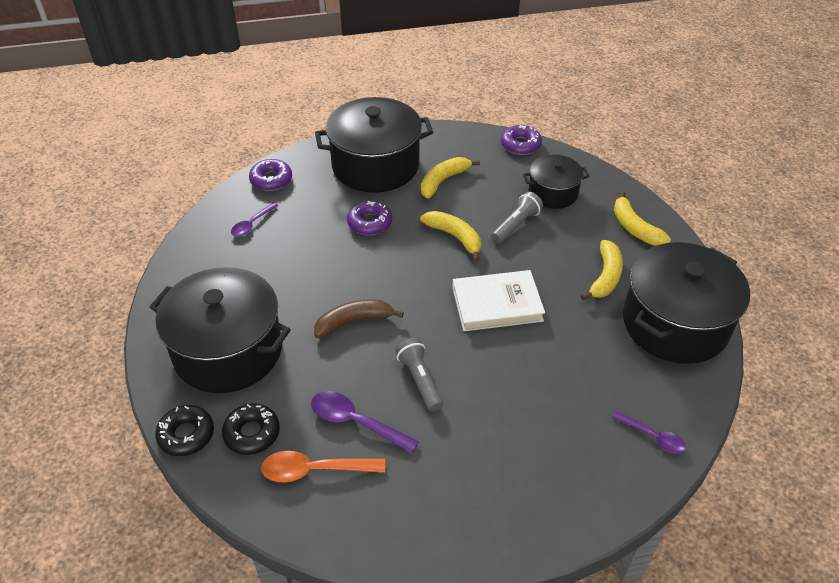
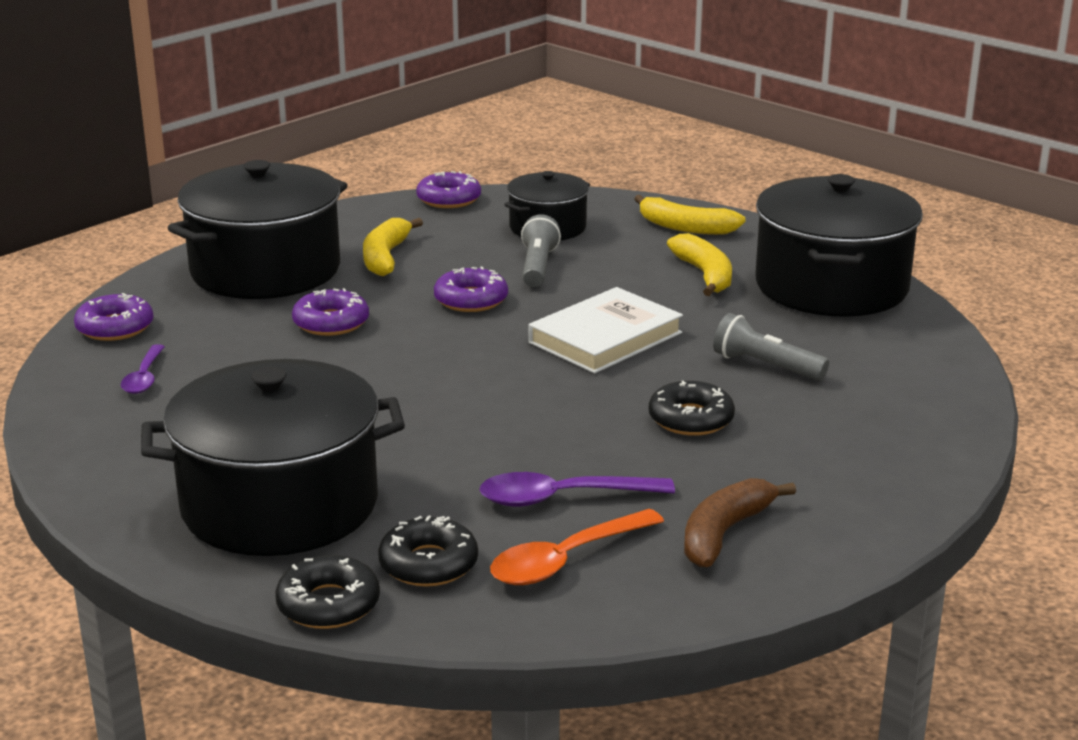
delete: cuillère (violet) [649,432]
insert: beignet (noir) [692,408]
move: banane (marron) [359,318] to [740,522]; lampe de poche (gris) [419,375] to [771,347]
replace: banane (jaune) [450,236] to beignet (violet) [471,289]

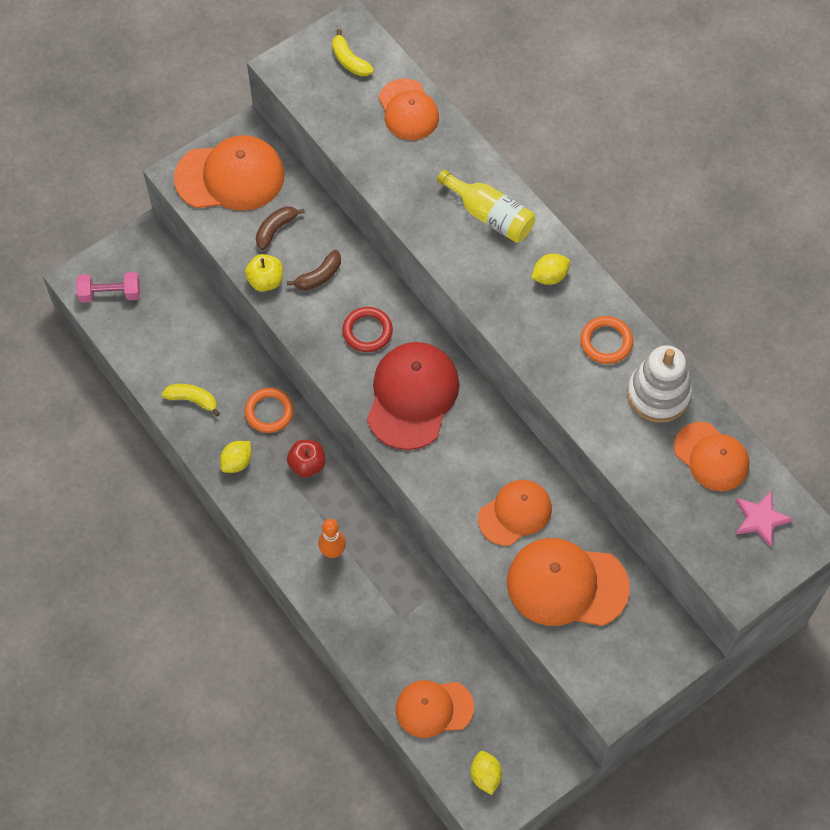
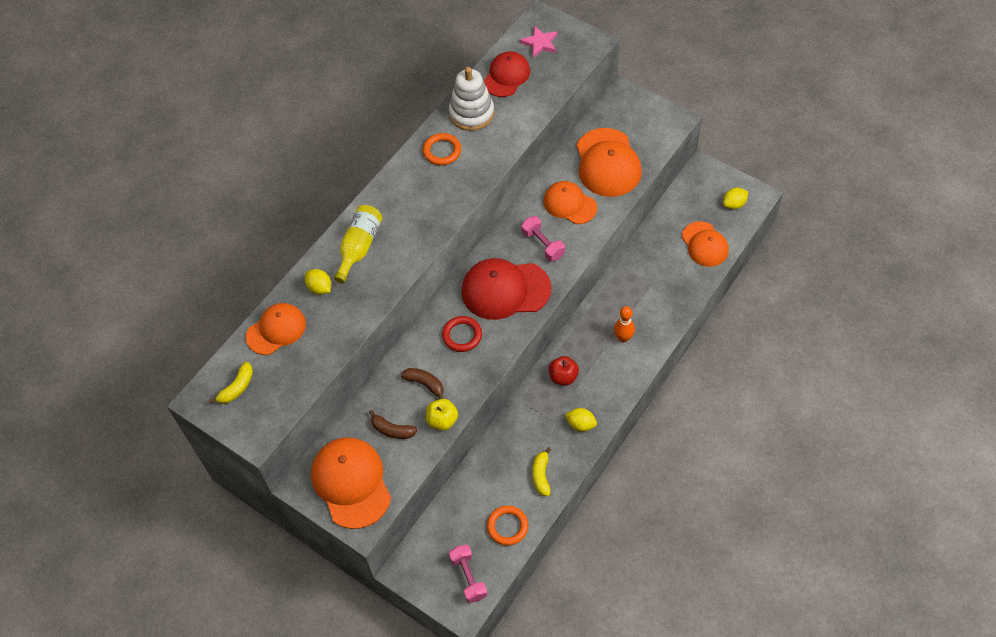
insert: haltère (rose) [543,239]
move: anneau (orange) [269,410] to [507,526]; citron (jaune) [550,269] to [318,282]
recolor: casquette (orange) [711,456] to casquette (rouge) [507,74]

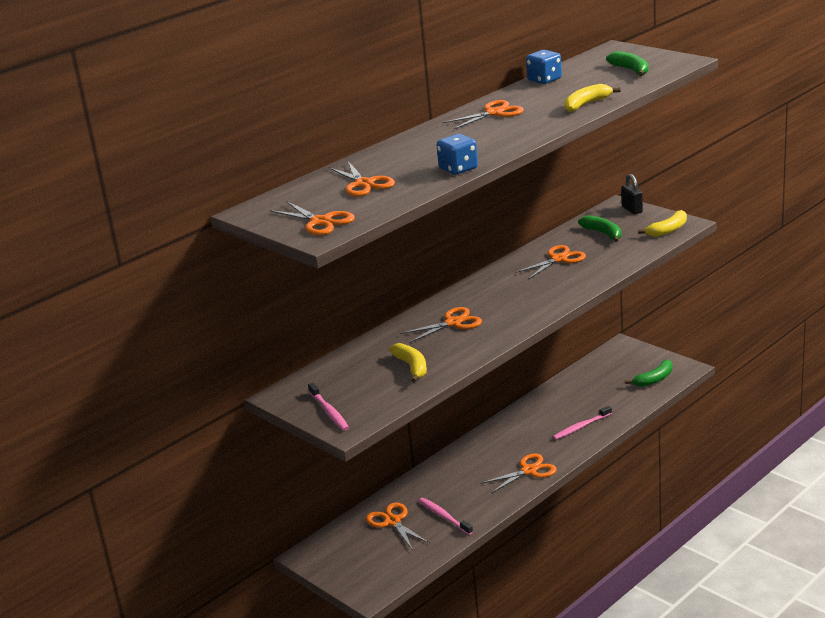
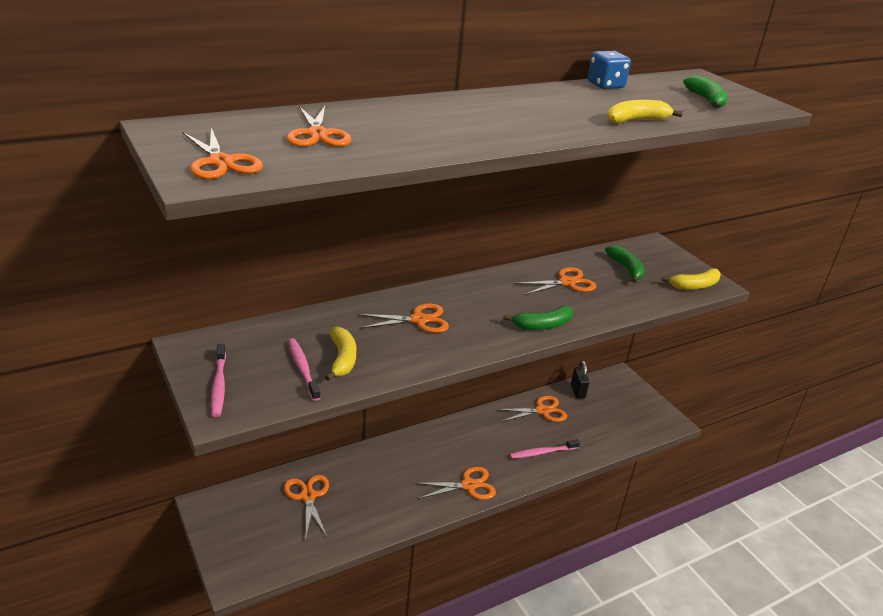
delete: dé (bleu) [457,154]
move: brosse à dents (rose) [446,516] to [304,369]; ciseaux (orange) [483,114] to [531,409]; cadenas (noir) [632,194] to [580,380]; banane (vert) [649,373] to [538,318]

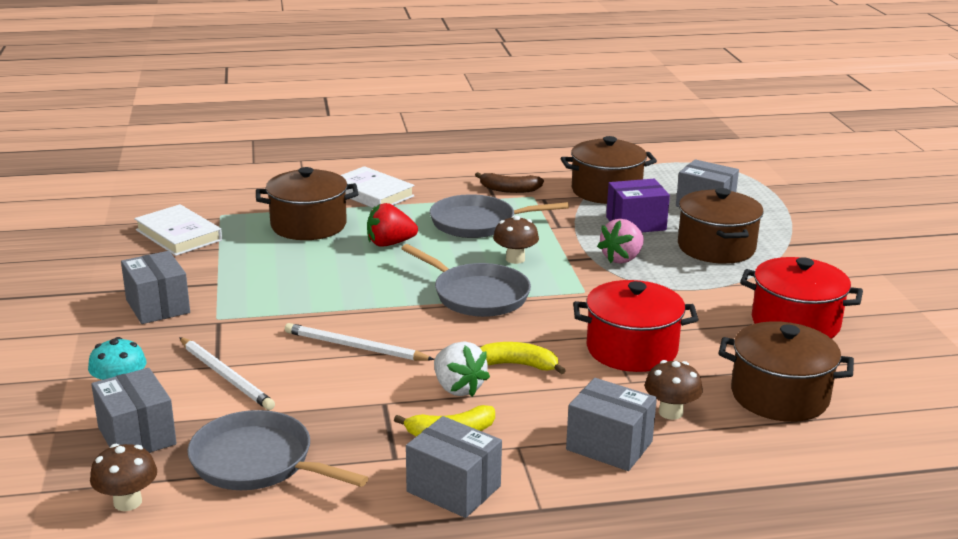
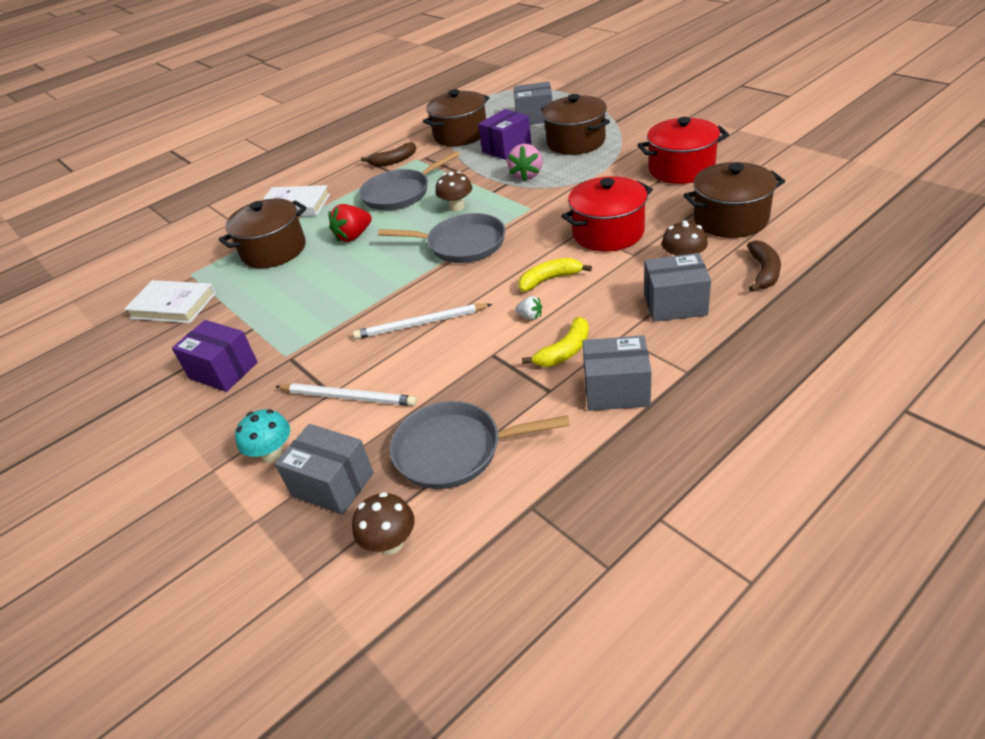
insert: banane (marron) [764,266]
recolor: boîte (gris) [155,287] to boîte (violet) [215,356]
resize: fraise (blanc) [462,369] = [528,308] x0.52

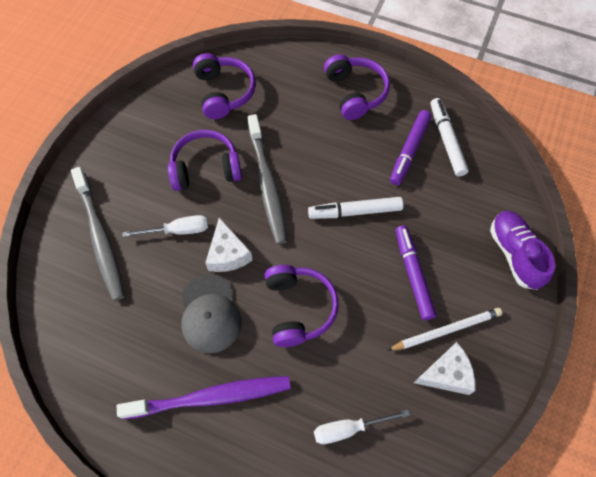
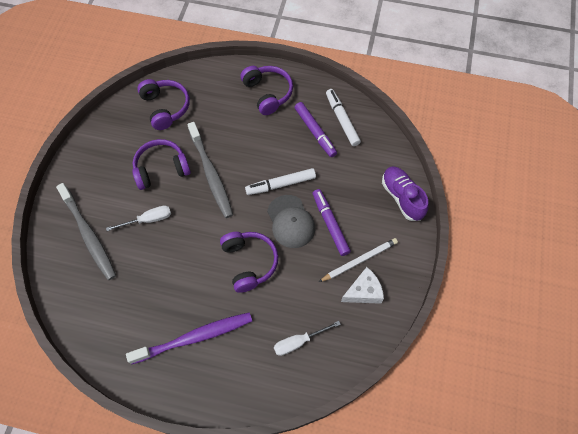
delete: fromage (blanc) [229,245]
move: casquette (gris) [211,314] to [291,221]
rotate: feutre (violet) [410,147] = [316,129] 45 degrees counterclockwise

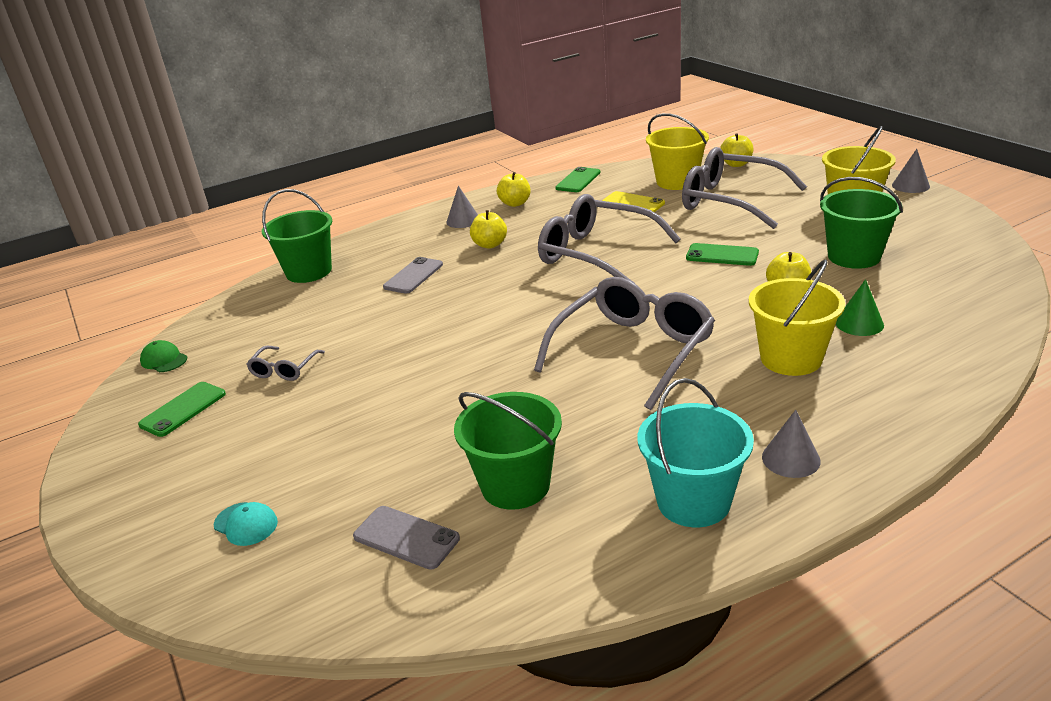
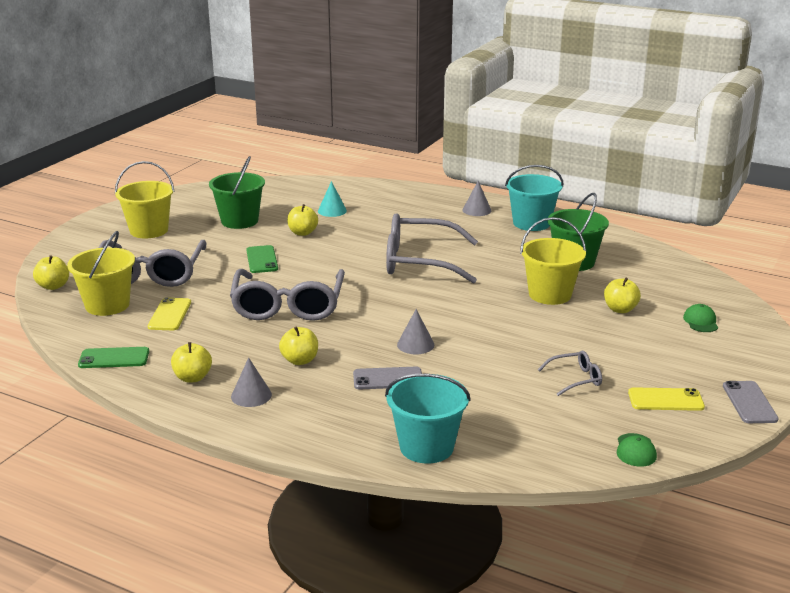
insert: pomme (jaune) [622,295]
move: téléphone (gris) [406,538] to [751,402]; seau (jaune) [797,317] to [553,261]; cône (gris) [911,171] to [415,331]
recolor: téléphone (vert) [182,409] to téléphone (jaune) [666,399]; casquette (turquoise) [246,524] to casquette (vert) [700,318]; seau (vert) [297,236] to seau (turquoise) [428,419]; cône (vert) [860,307] to cône (turquoise) [332,199]

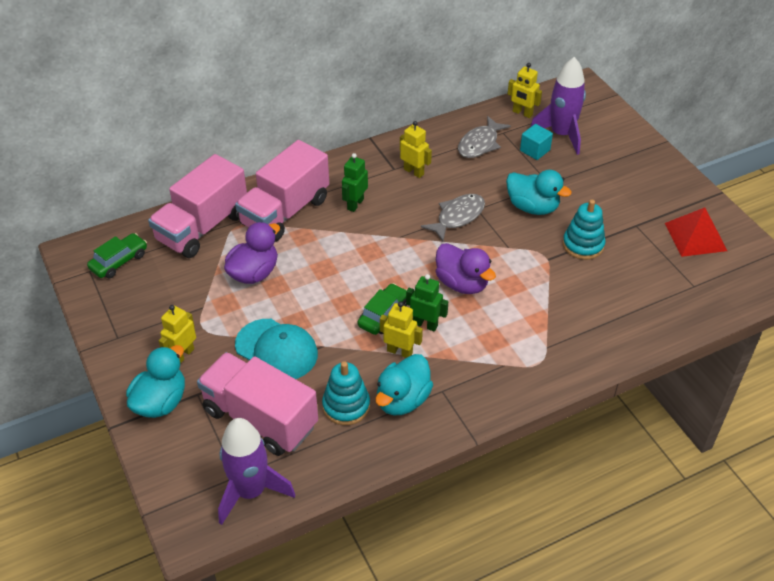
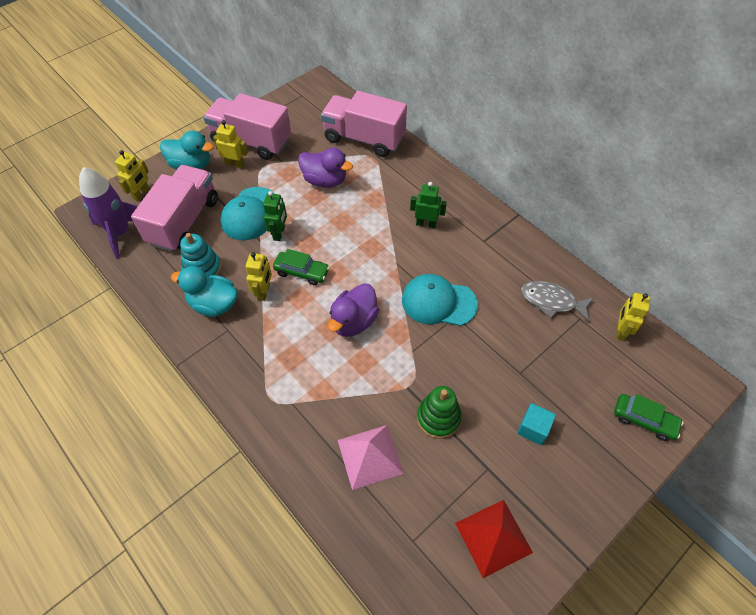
delete: canard (turquoise) [539,192]; fusée (violet) [558,106]
insert: pyramide (rose) [371,457]
move: voiture (vert) [117,255] to [649,417]; camion (rose) [282,191] to [247,126]; robot (jaune) [416,149] to [132,175]; robot (vert) [427,303] to [275,216]; cube (turquoise) [536,142] to [536,424]
replace: poisson (gris) [453,218] to casquette (turquoise) [440,300]
recolor: jouet à empiler (turquoise) [584,229] to jouet à empiler (vert) [439,412]

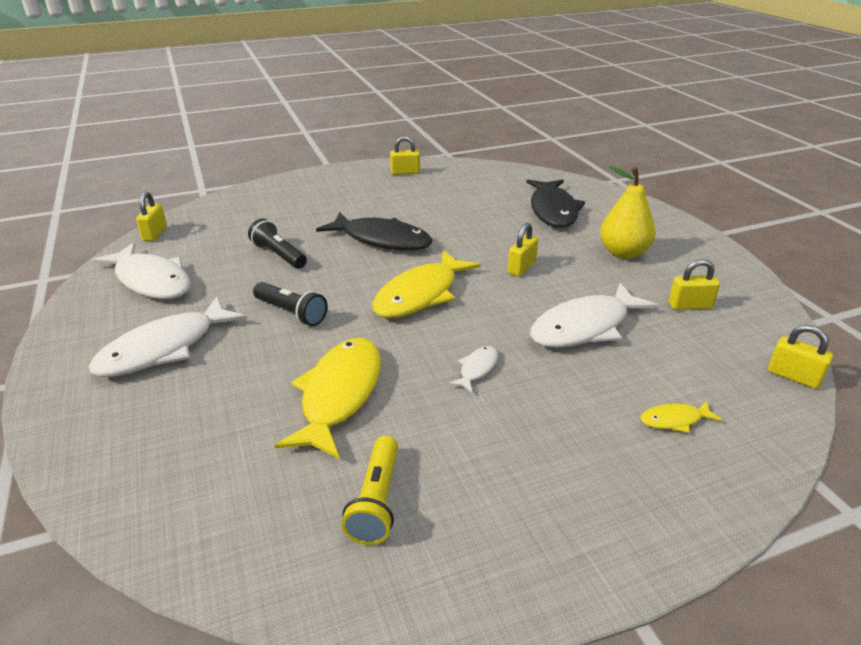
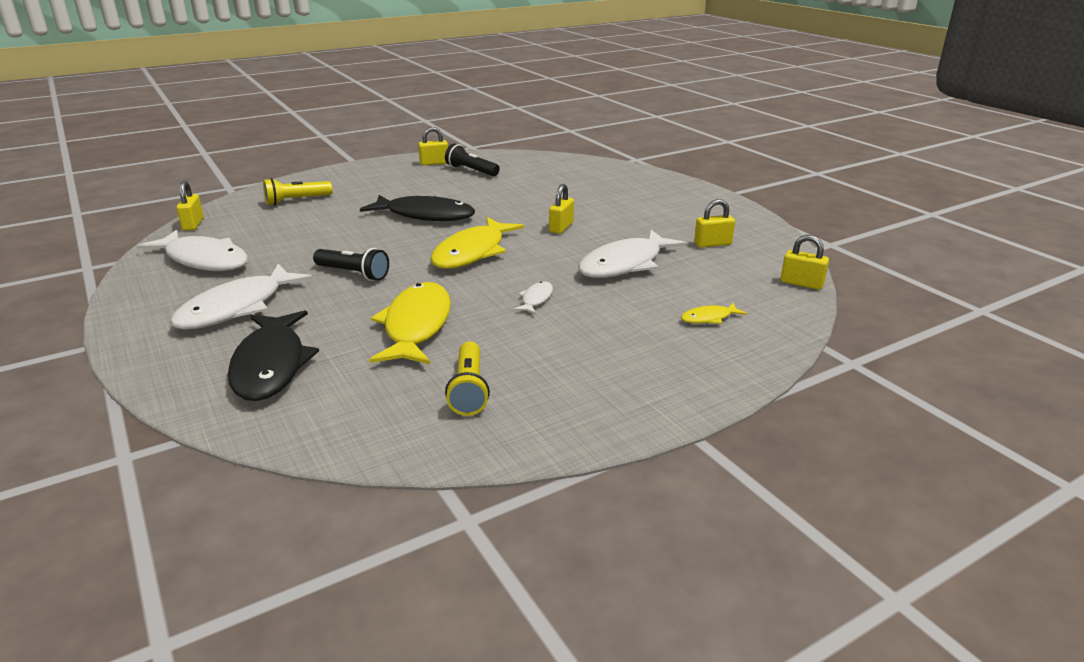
delete: poire (jaune) [628,212]
insert: lampe de poche (jaune) [298,191]
move: lampe de poche (noir) [277,243] to [472,160]; poisson (noir) [555,203] to [273,355]

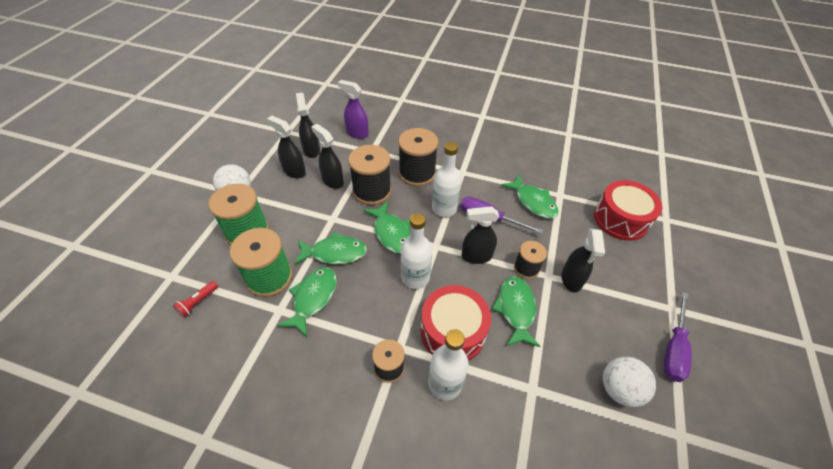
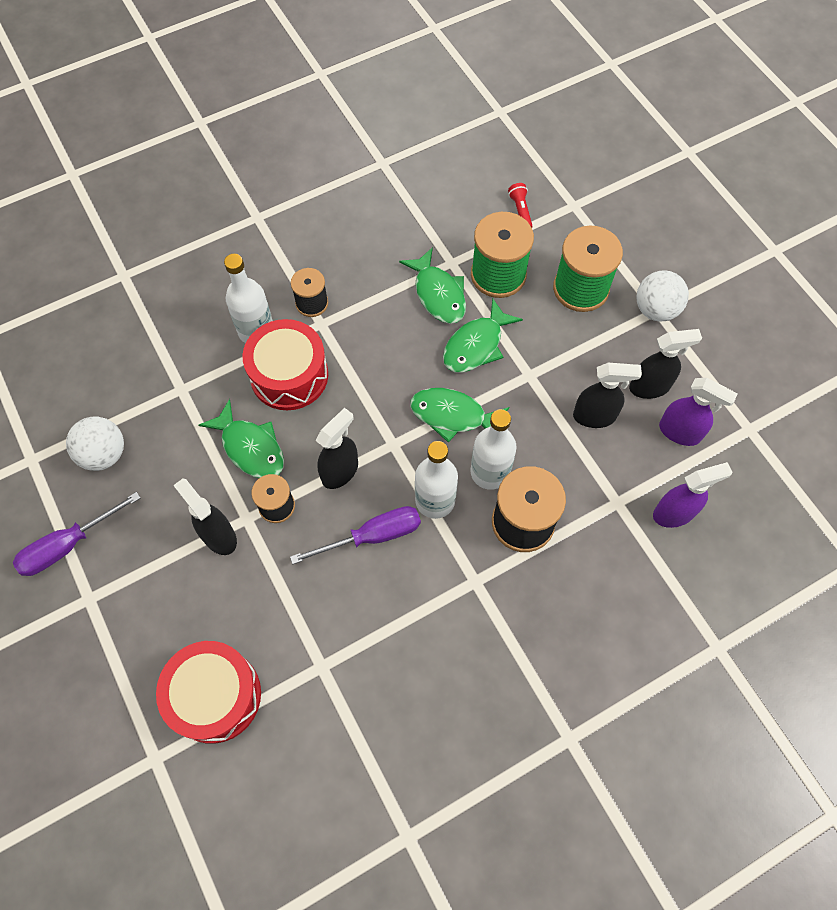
delete: bobine (noir) [369,175]; poisson (vert) [530,197]
move: bouteille (blanc) [416,251] to [493,449]
recolor: vaporisateur (noir) [308,125] to vaporisateur (violet) [698,412]
rotate: tournevis (violet) [678,336] = [76,534] 105 degrees counterclockwise

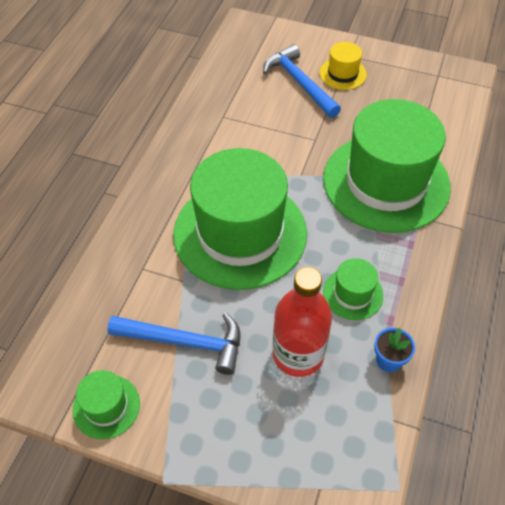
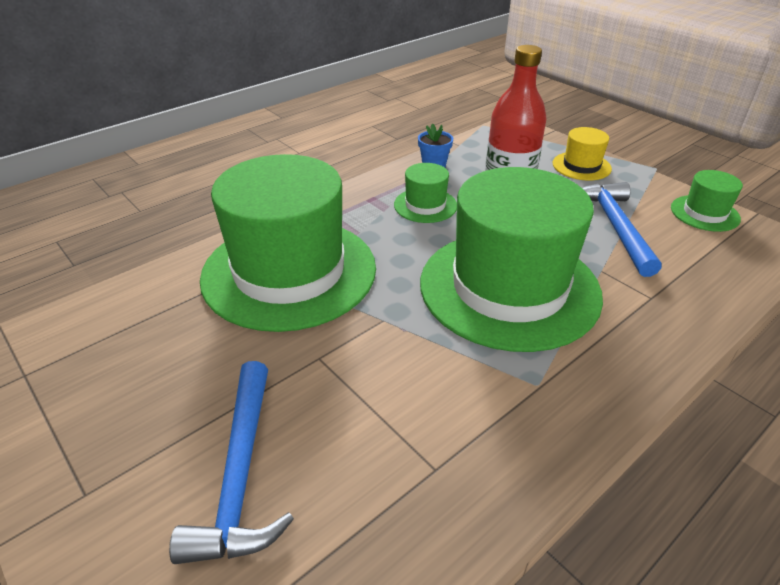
move: chapeau (jaune) [343,66] to [582,154]
rotate: marteau (bleu) [174,344] = [622,229] 45 degrees clockwise

